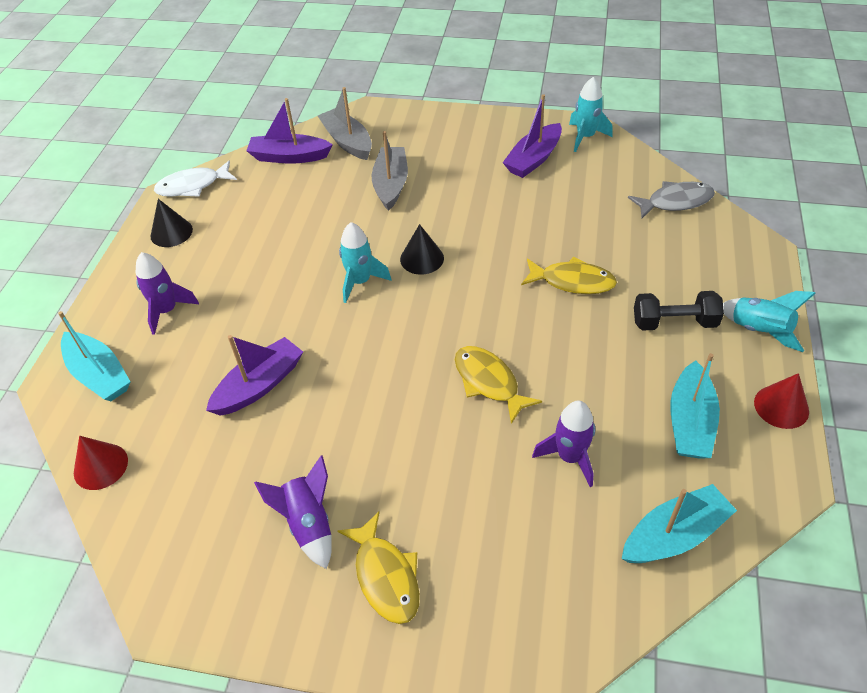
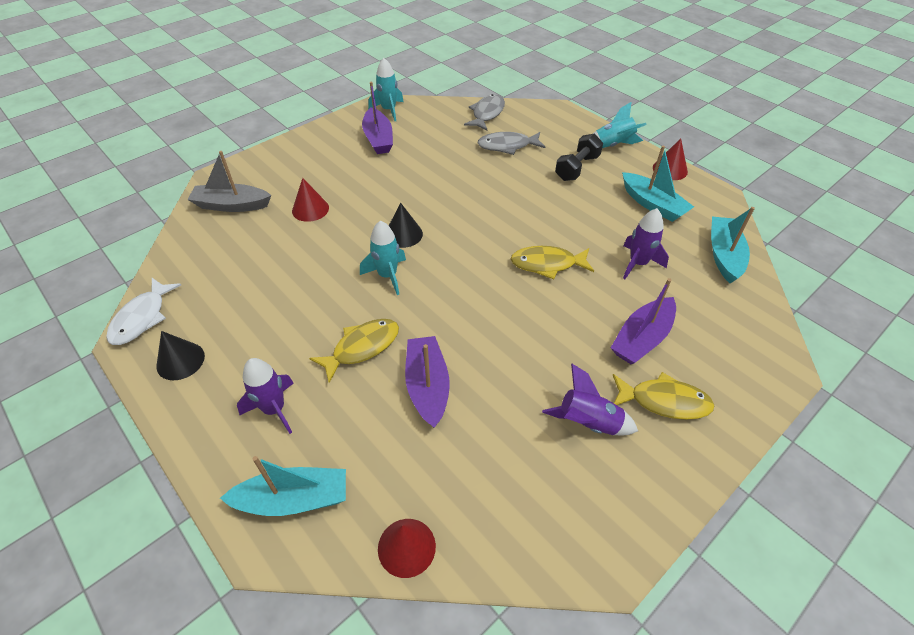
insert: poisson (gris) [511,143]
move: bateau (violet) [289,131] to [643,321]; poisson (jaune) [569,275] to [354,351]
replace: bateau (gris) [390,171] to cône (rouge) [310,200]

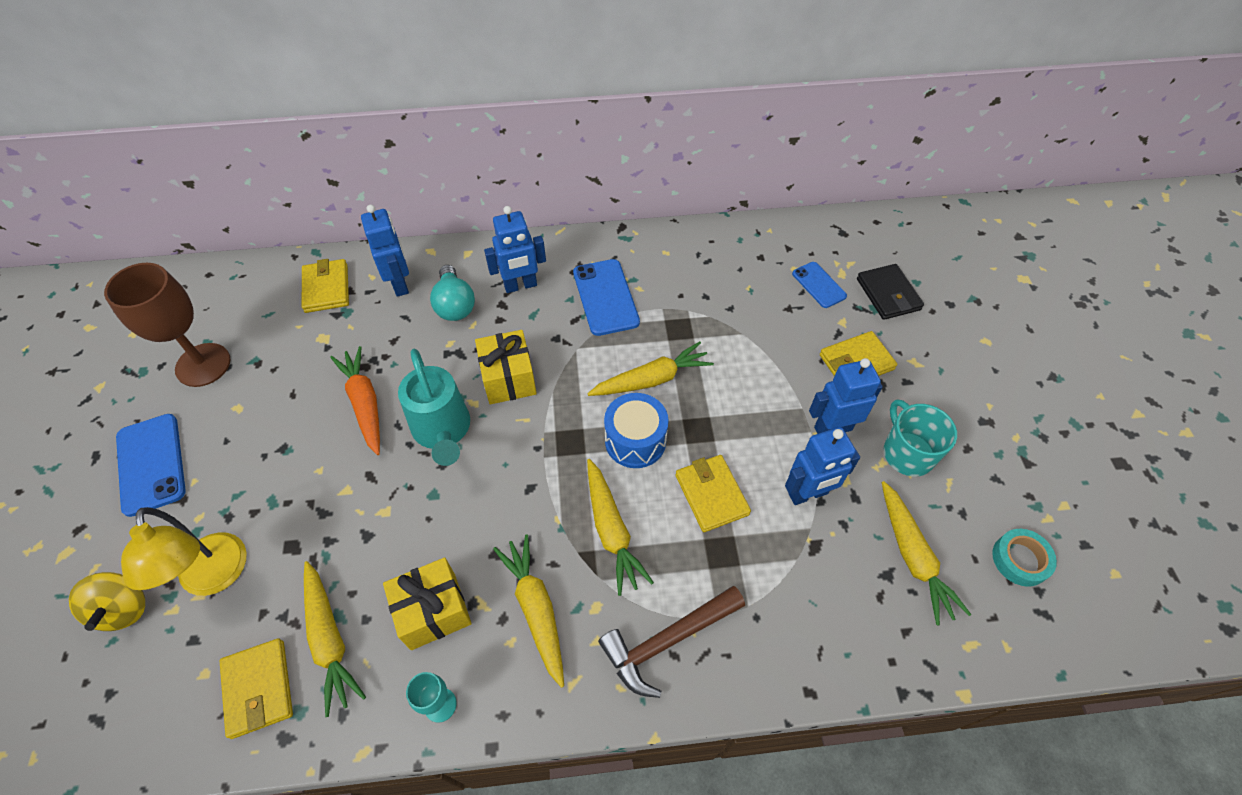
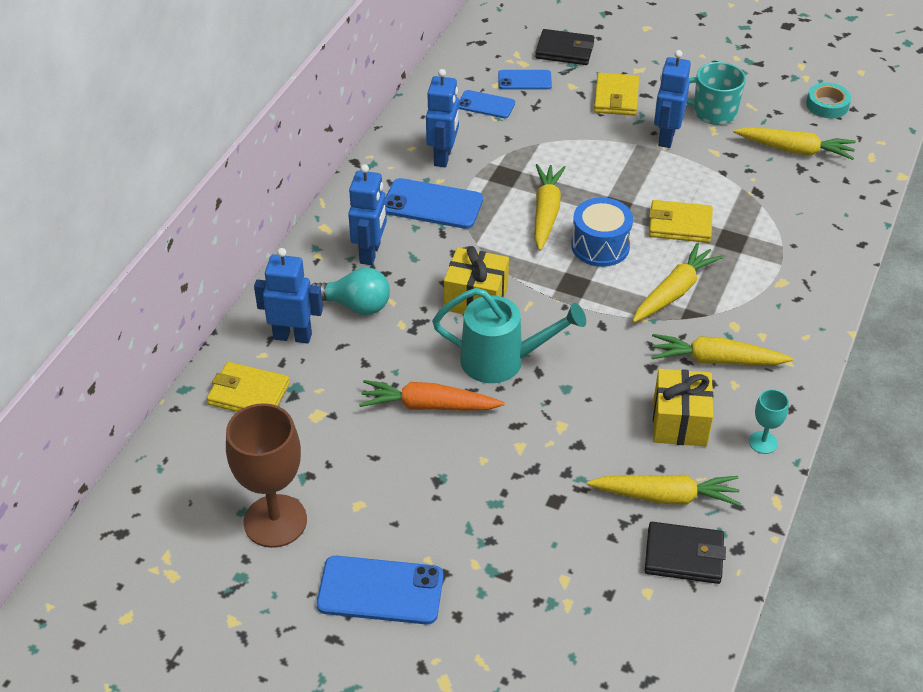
delete: toupie (jaune) [107,601]; lampe (jaune) [184,551]; marteau (marron) [671,642]
insert: téléphone (bleu) [487,104]
move: robot (bleu) [822,466] to [442,118]
recolor: portefeuille (jaune) [256,688] to portefeuille (noir) [685,553]
rotate: carotte (jaune) [620,527] = [678,282] 60 degrees counterclockwise

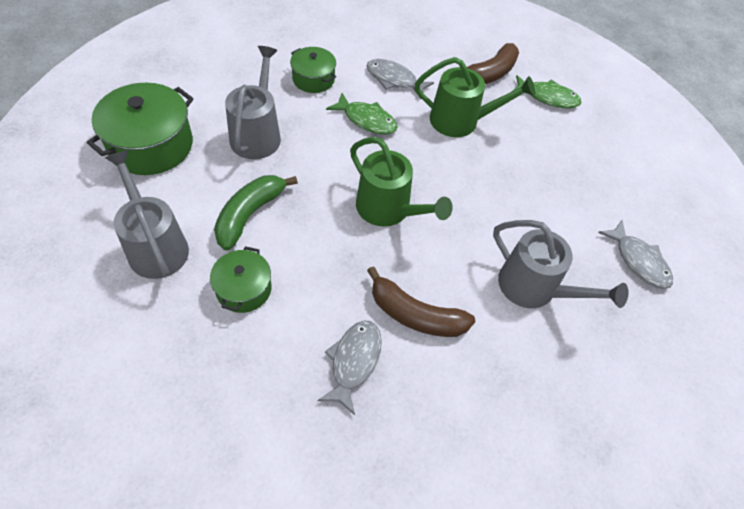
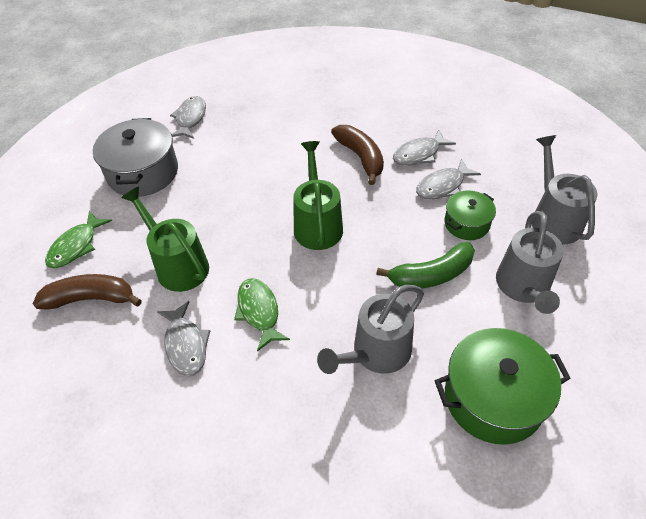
delete: marmite (vert) [313,70]
insert: marmite (gris) [135,157]; poisson (gris) [448,179]
move: arrosoir (gris) [560,264] to [565,190]
rotate: poisson (vert) [547,91] = [78,239] 120 degrees counterclockwise

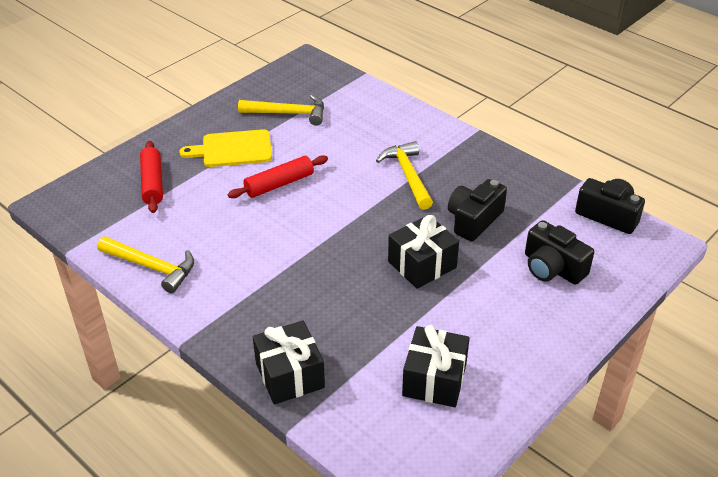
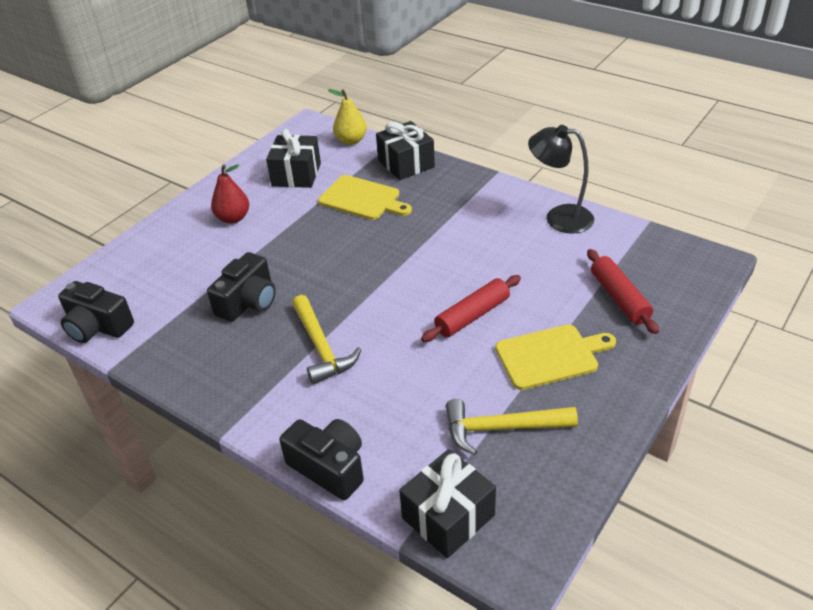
insert: poire (rouge) [230,194]; planche à découper (jaune) [365,197]; poire (jaune) [347,117]
move: cadeau (noir) [423,252] to [447,503]; appareil photo (noir) [559,252] to [321,459]
replace: marteau (jaune) [145,264] to lampe (noir) [561,179]

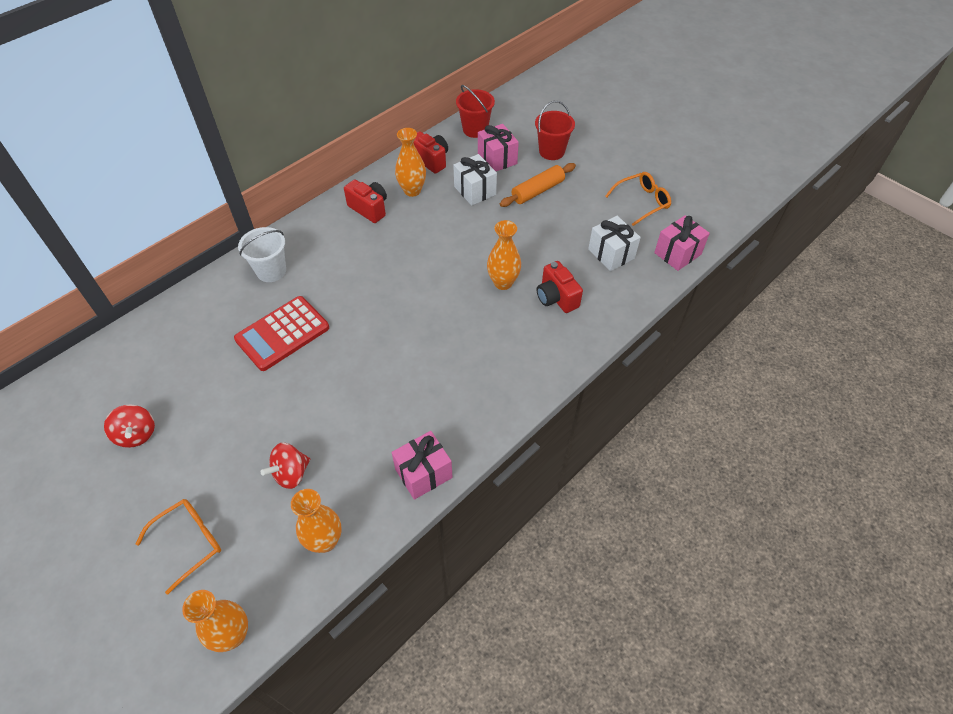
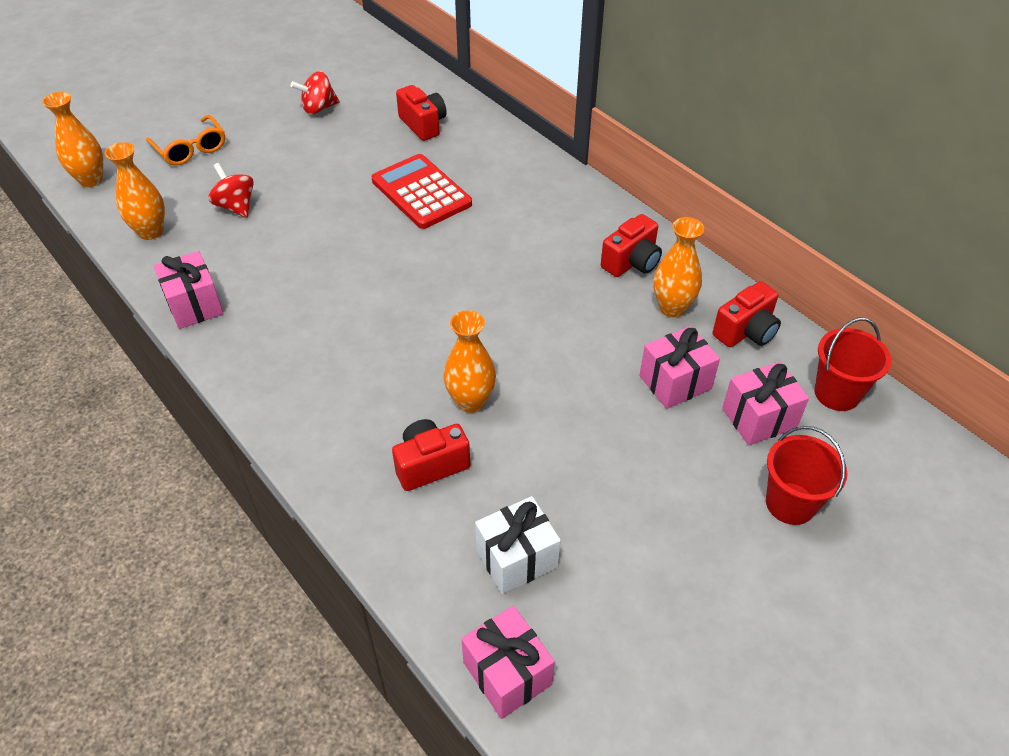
delete: seau (blanc) [262,254]; rouleau à pâtisserie (orange) [538,185]; lunettes (orange) [638,199]
insert: appareil photo (rouge) [421,113]
recolor: cadeau (blanc) [475,180] to cadeau (rose) [679,367]

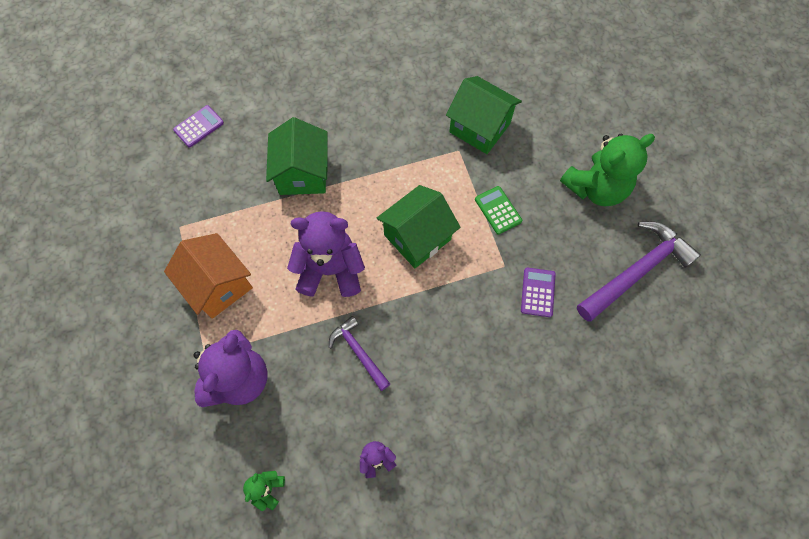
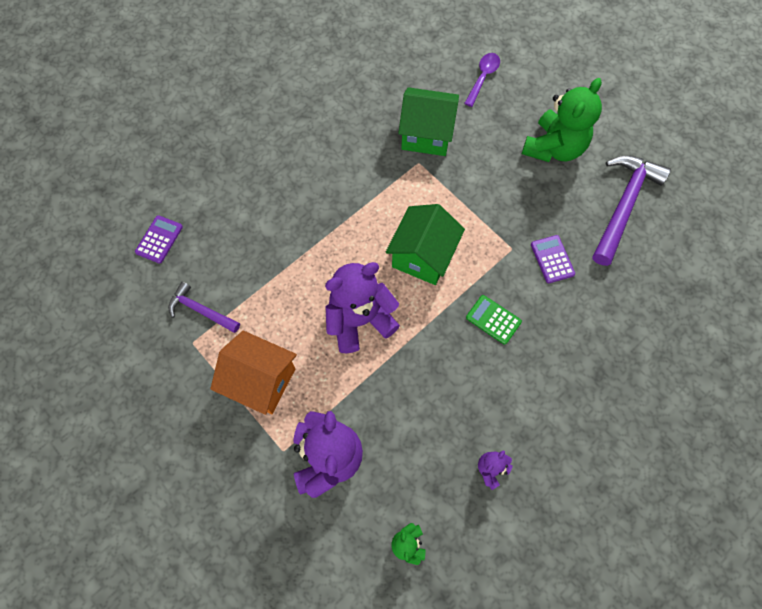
delete: maison (vert) [297,156]
insert: cuillère (violet) [482,80]
move: marteau (violet) [359,353] to [204,307]; calculatrice (vert) [498,210] to [494,320]

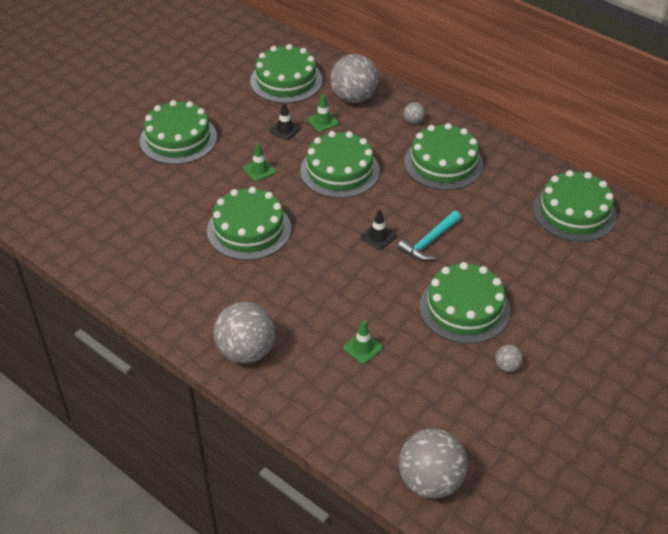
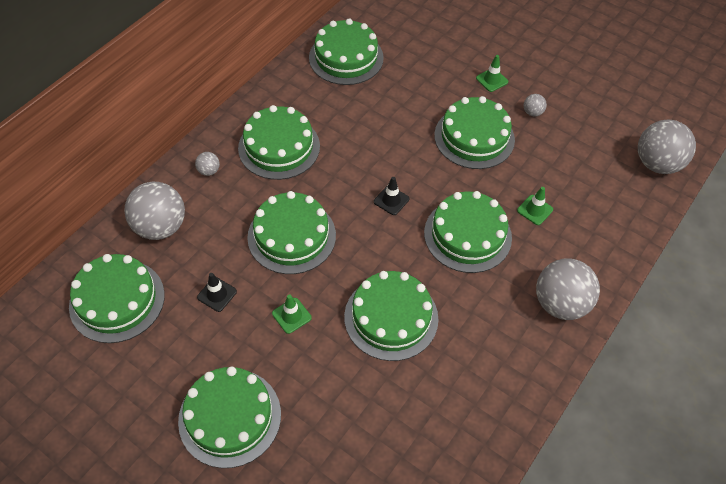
delete: marteau (turquoise) [429,236]
insert: gâteau (vert) [468,232]
move: cône de chantier (vert) [323,113] to [492,73]

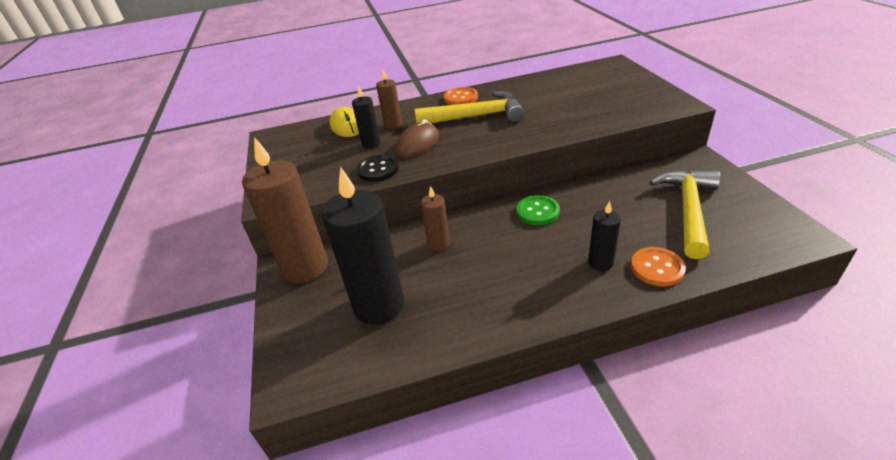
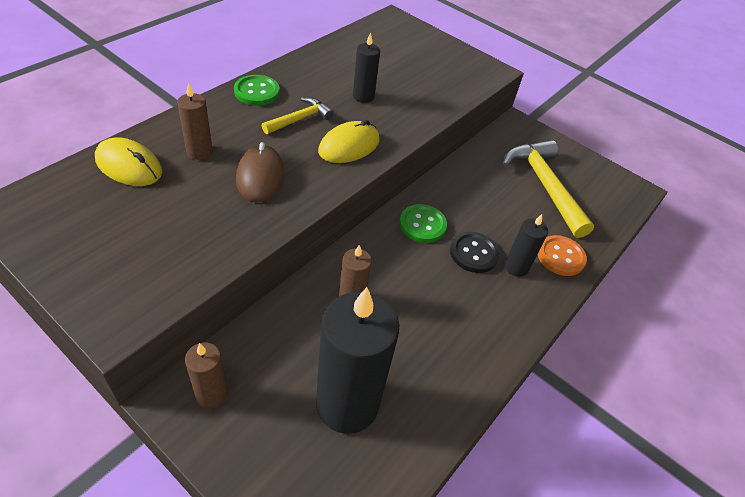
insert: souris (jaune) [349,141]
move: bougie (noir) [366,117] to [366,67]; bouton (noir) [377,168] to [475,252]
recolor: bouton (orange) [461,96] to bouton (vert) [257,90]
resize: bougie (marron) [285,210] = [206,375] x0.49; marteau (jaune) [469,107] = [297,115] x0.54

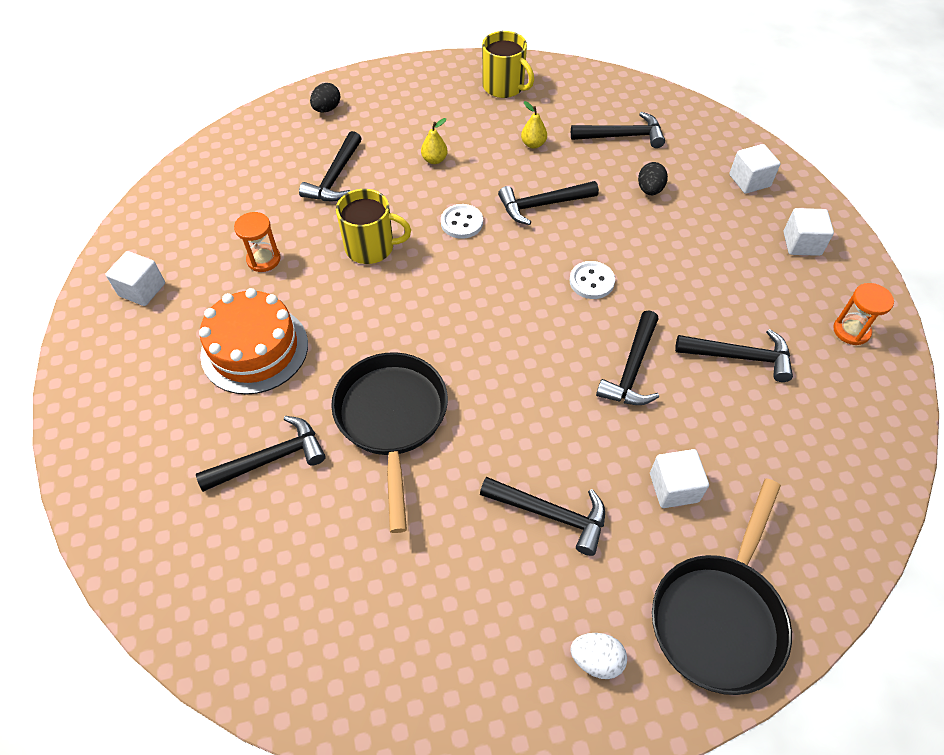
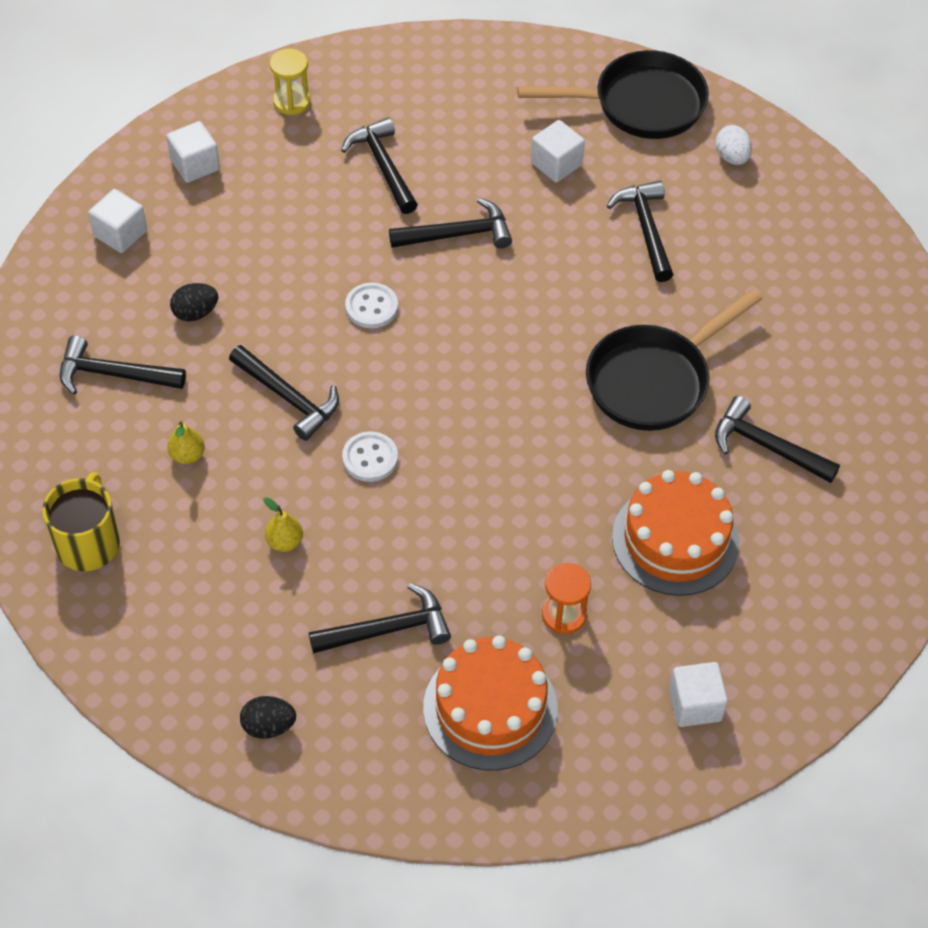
delete: tasse (jaune) [373,226]
insert: gâteau (orange) [490,703]
recolor: sablier (orange) [863,314] to sablier (jaune) [290,81]
rotate: marteau (noir) [618,130] = [123,365] 45 degrees counterclockwise

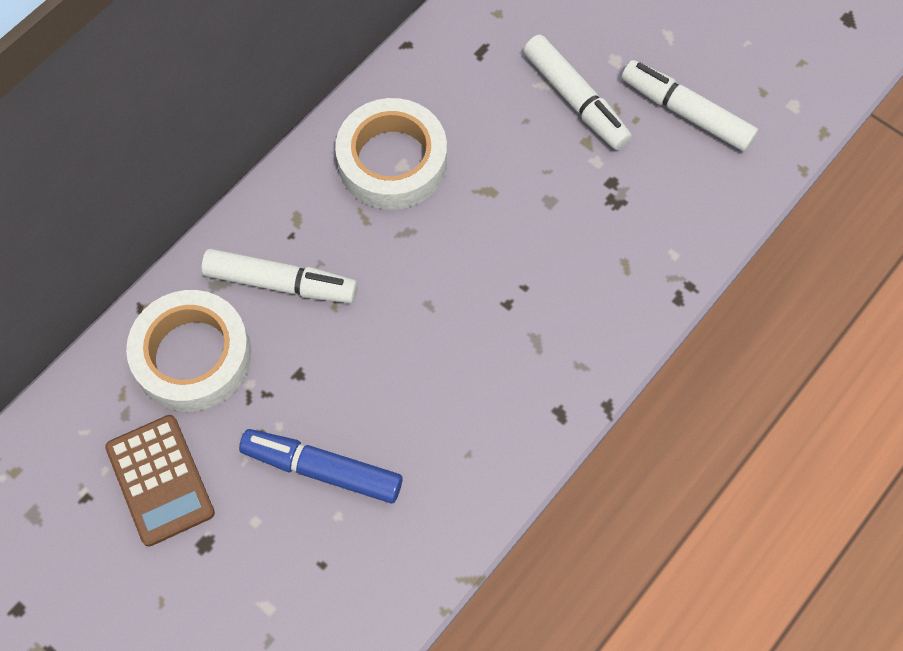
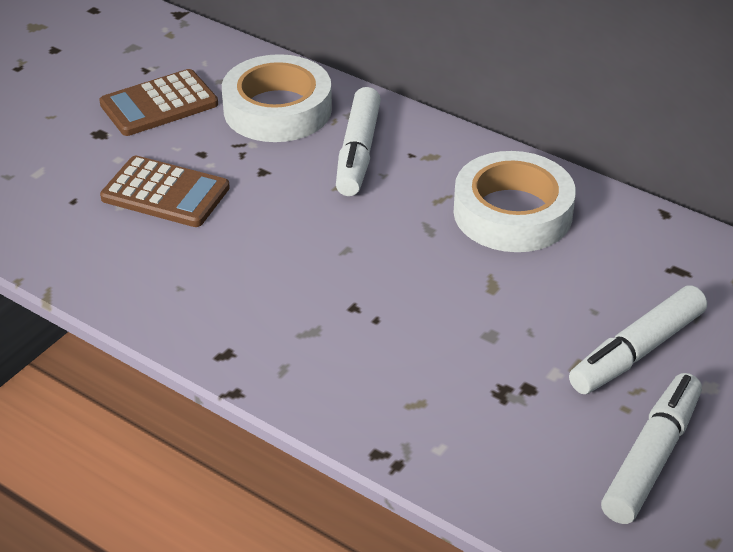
replace: feutre (bleu) [321,466] to calculatrice (marron) [165,191]

